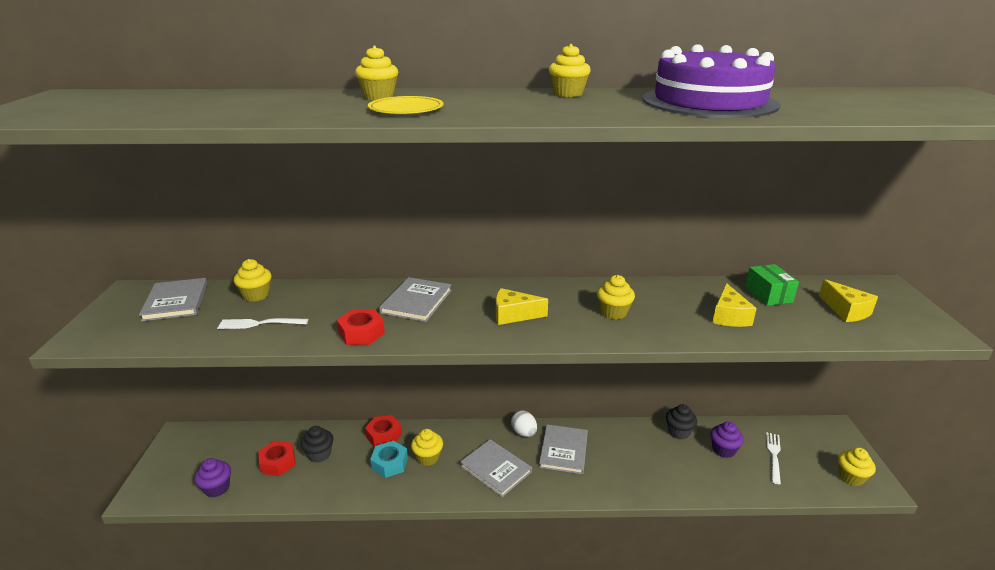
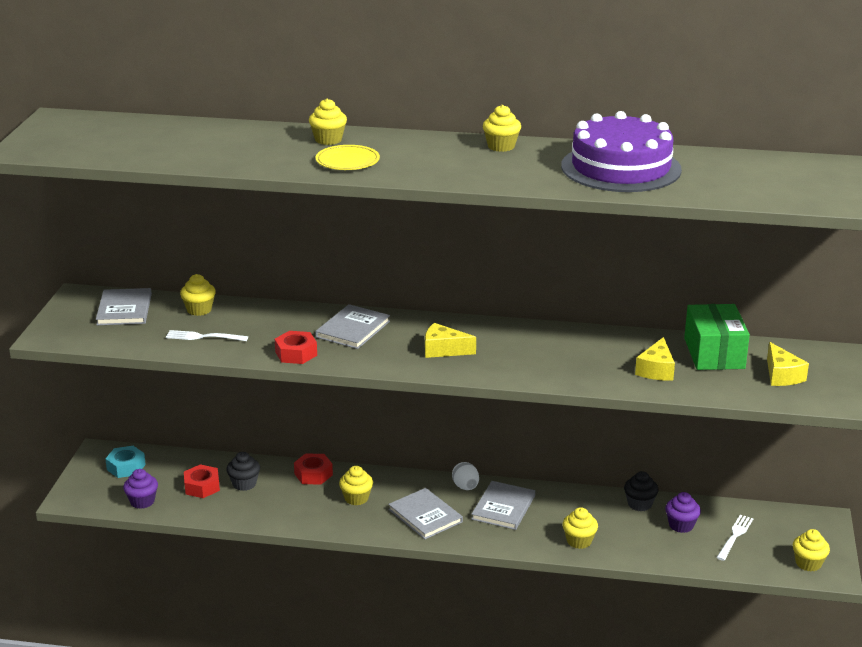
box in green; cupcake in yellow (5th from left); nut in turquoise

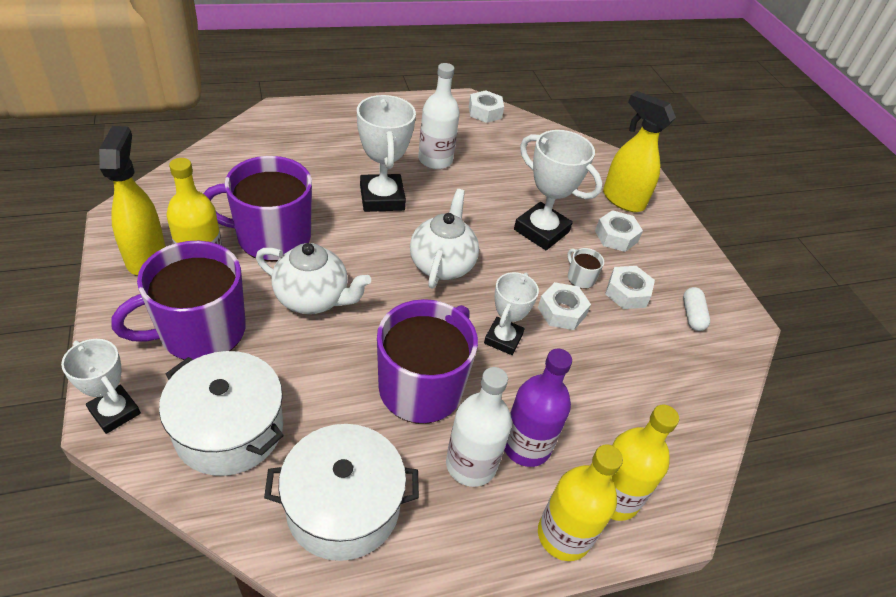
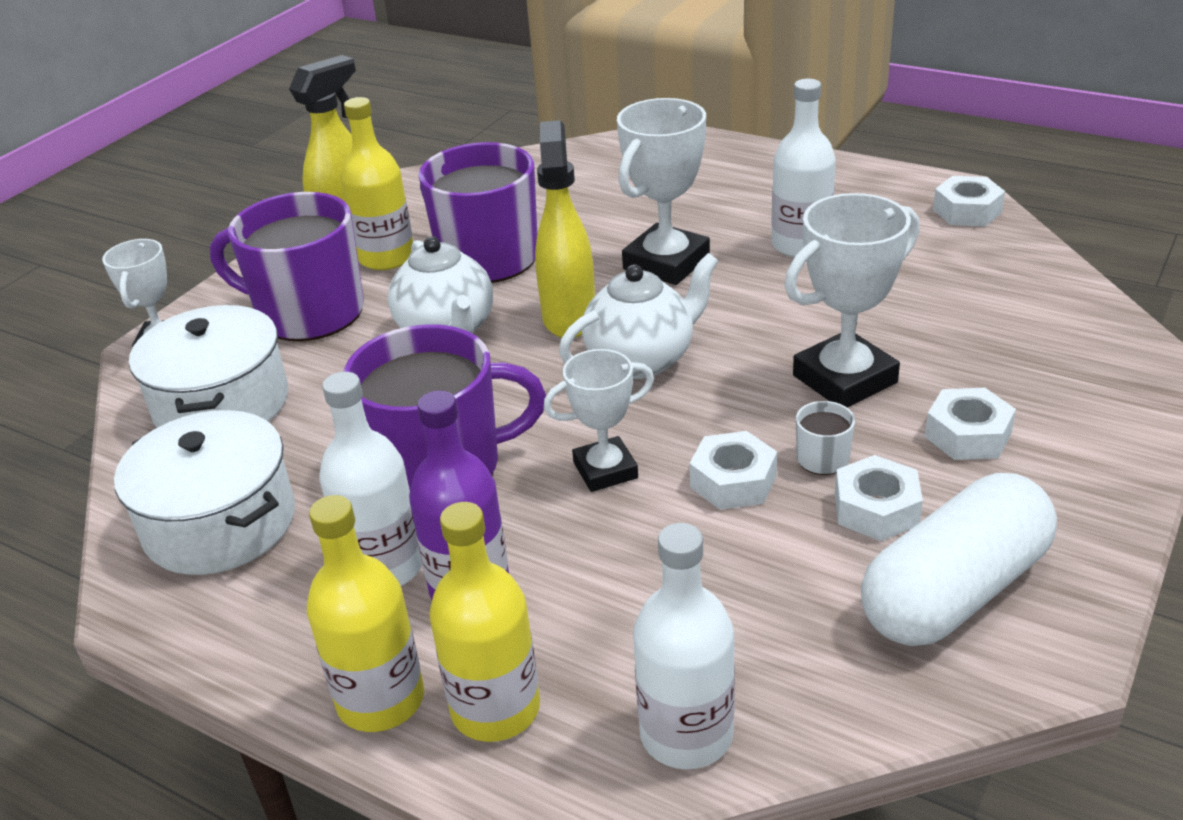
spray bottle in yellow (2nd from left); trophy in white (4th from left); capsule in white; bottle in white (2nd from left)

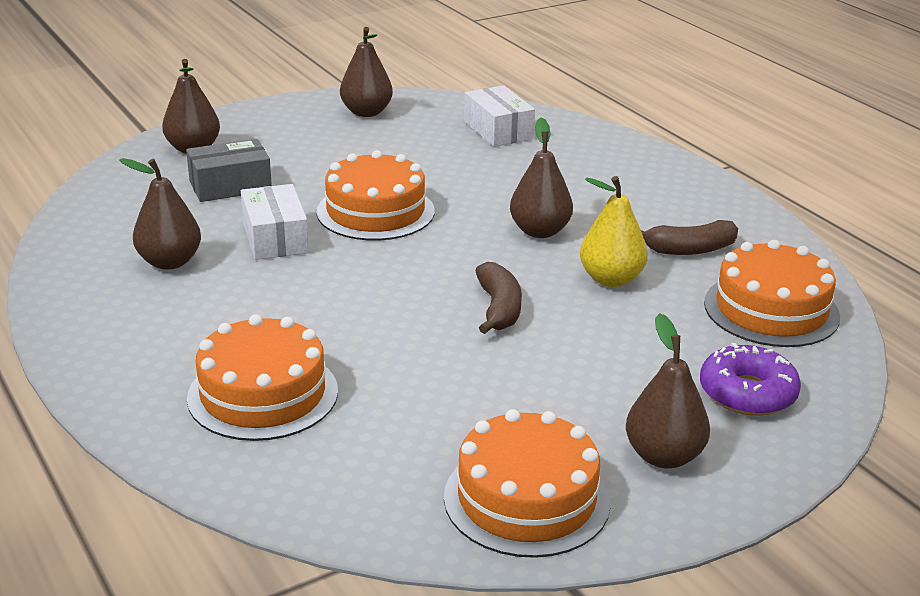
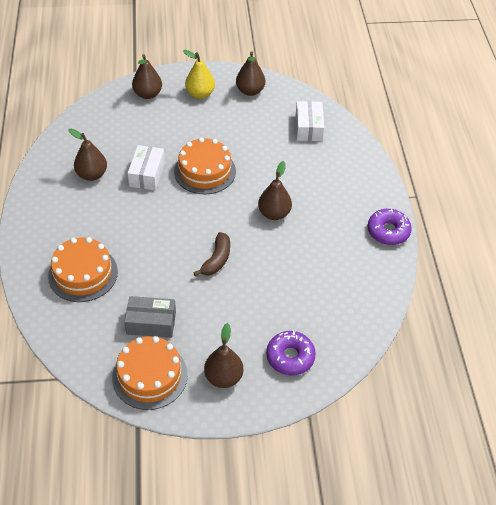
box in grey; pear in yellow; banana in brown (2nd from left in the first image); cake in orange (4th from left in the first image); donut in purple (2nd from left)

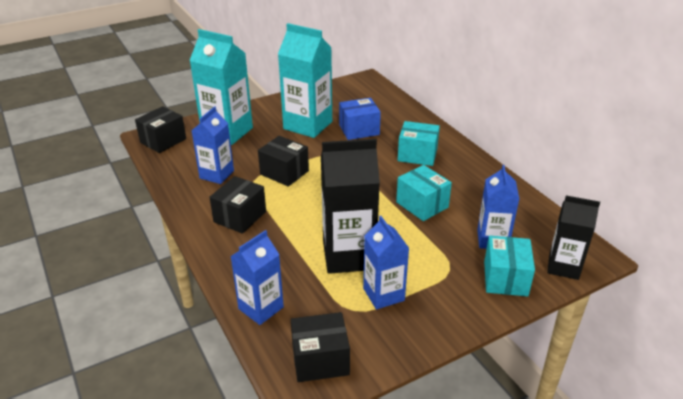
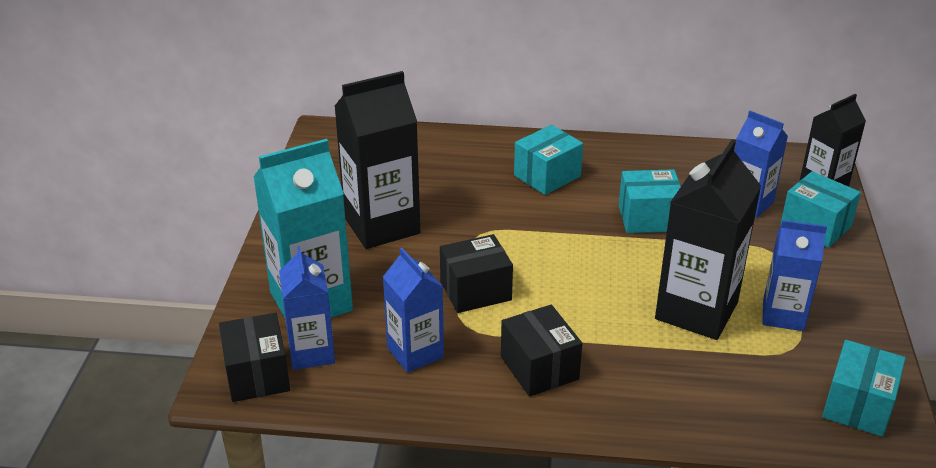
carton in black (1st from left); box in blue; carton in blue (1st from left); box in turquoise (4th from left)

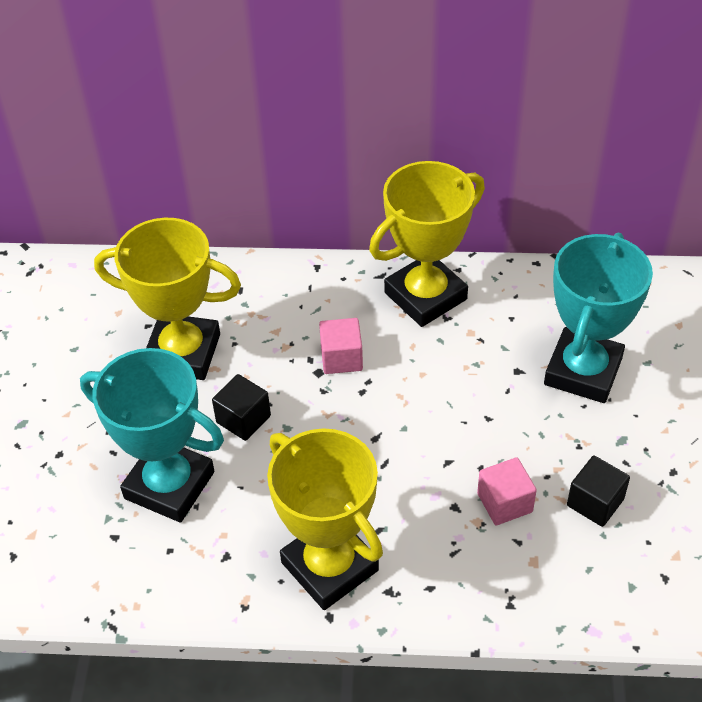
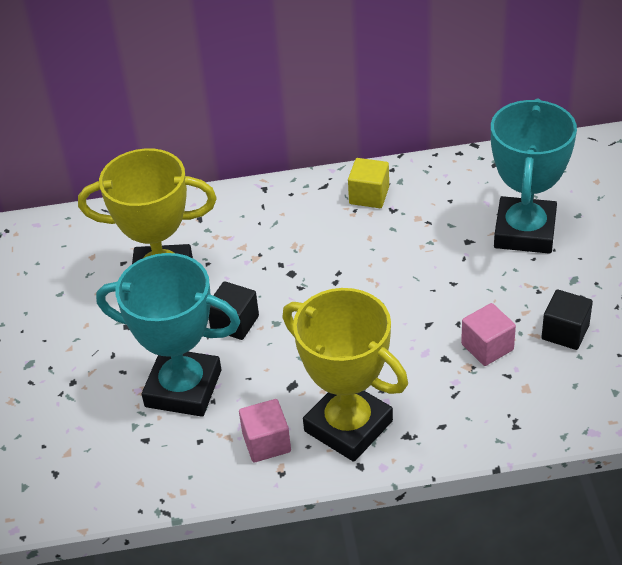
cube in yellow; cube in pink (1st from left)

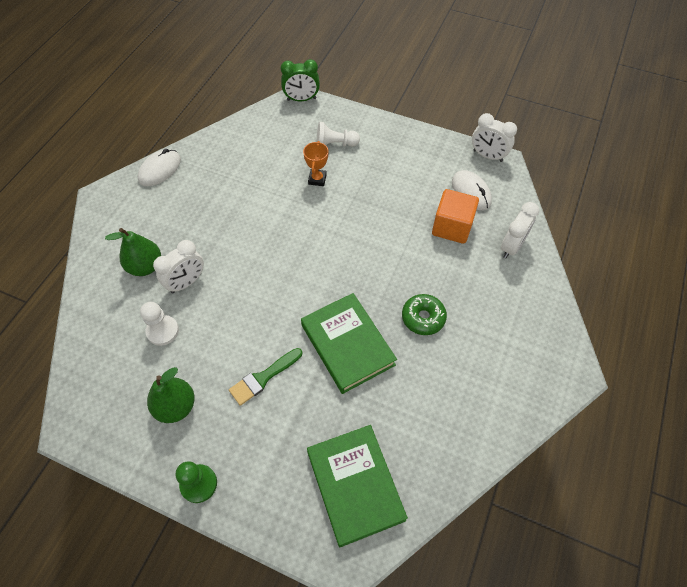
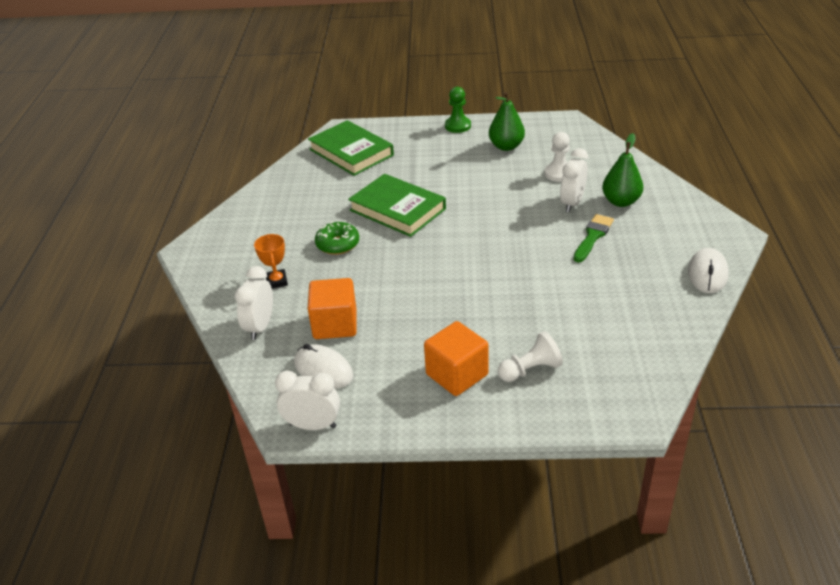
clock in green; trophy in orange; brush in green; cube in orange (2nd from left)

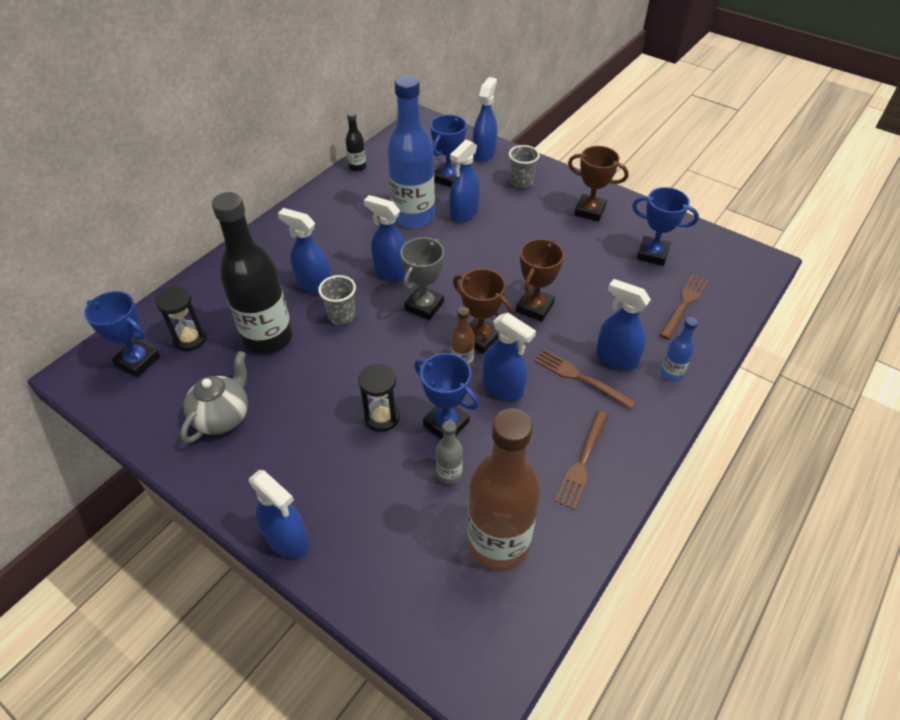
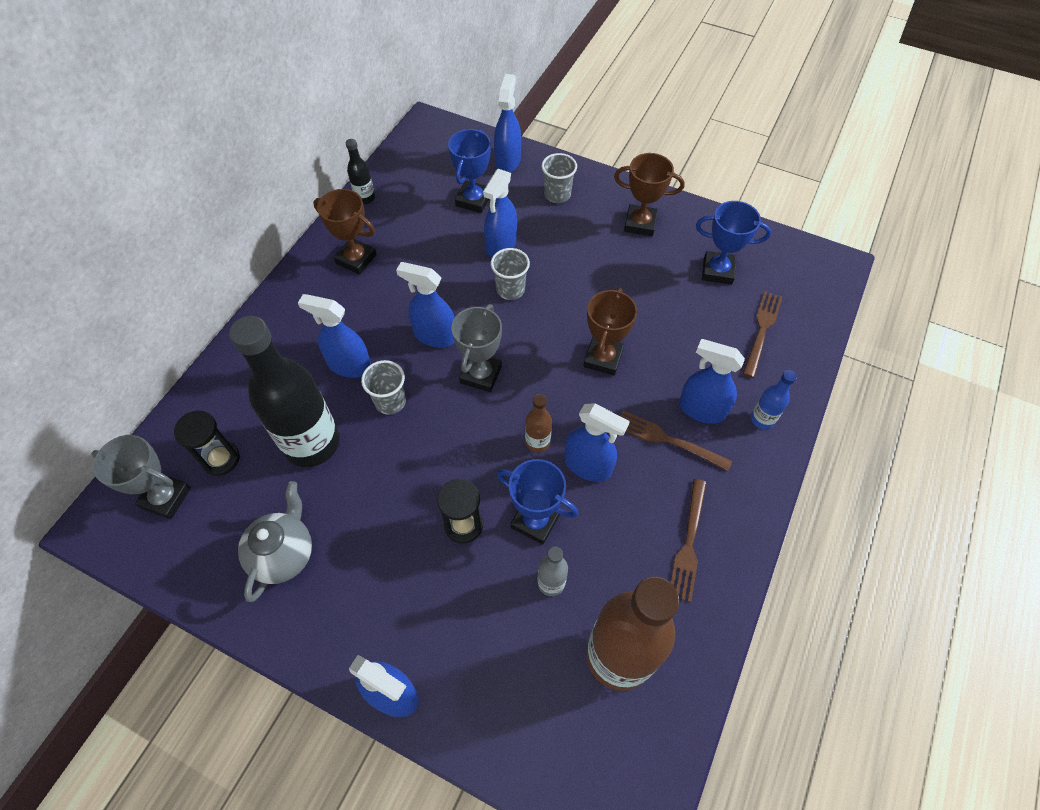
bottle in blue (1st from left in the first image); trophy in brown (1st from left); trophy in grey (1st from left); cup in grey (2nd from left)

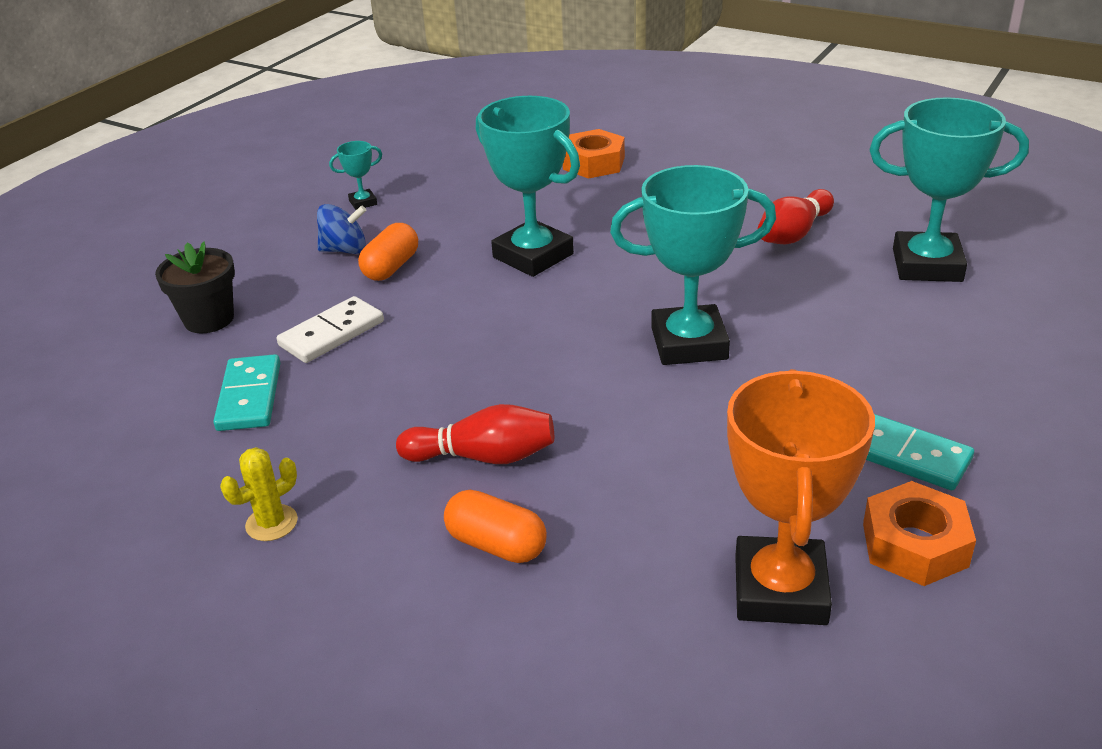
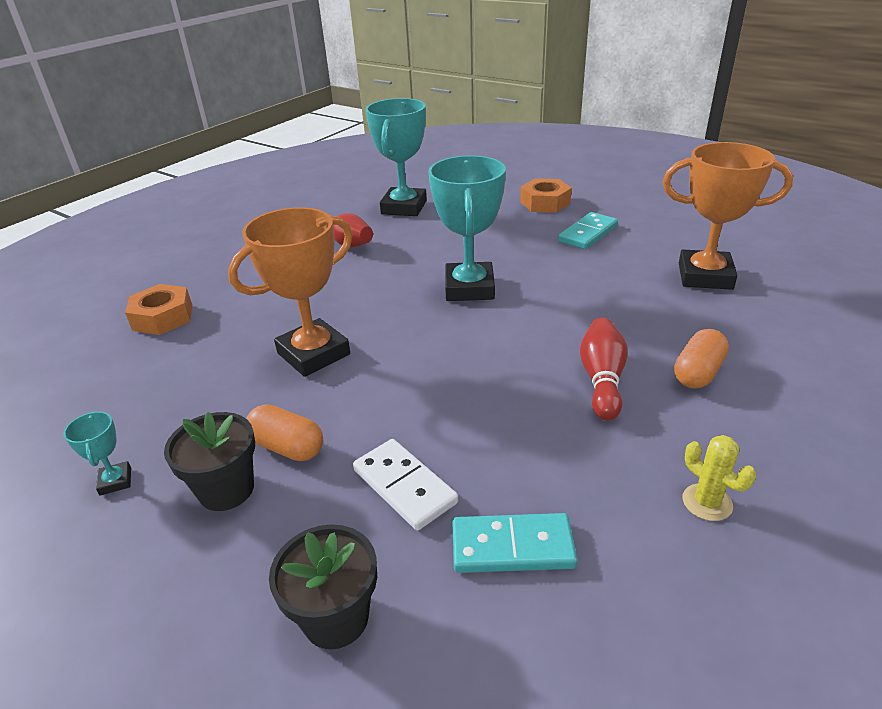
trophy in orange (1st from left); flower pot in black (1st from left); nut in orange (2nd from left)

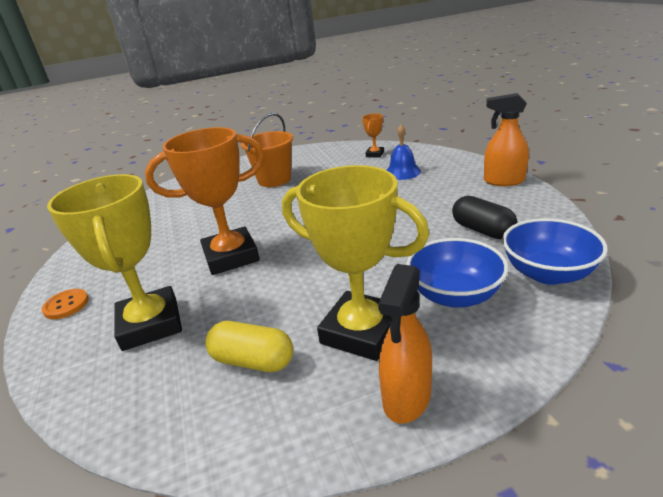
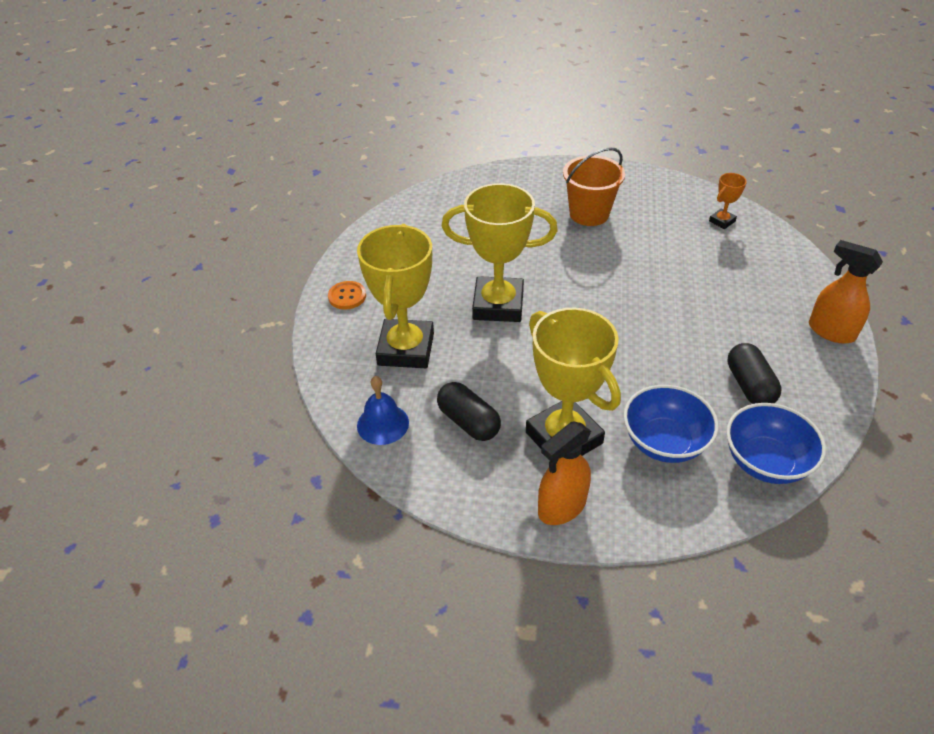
bell in blue; trophy in yellow (2nd from left); capsule in black (1st from left)

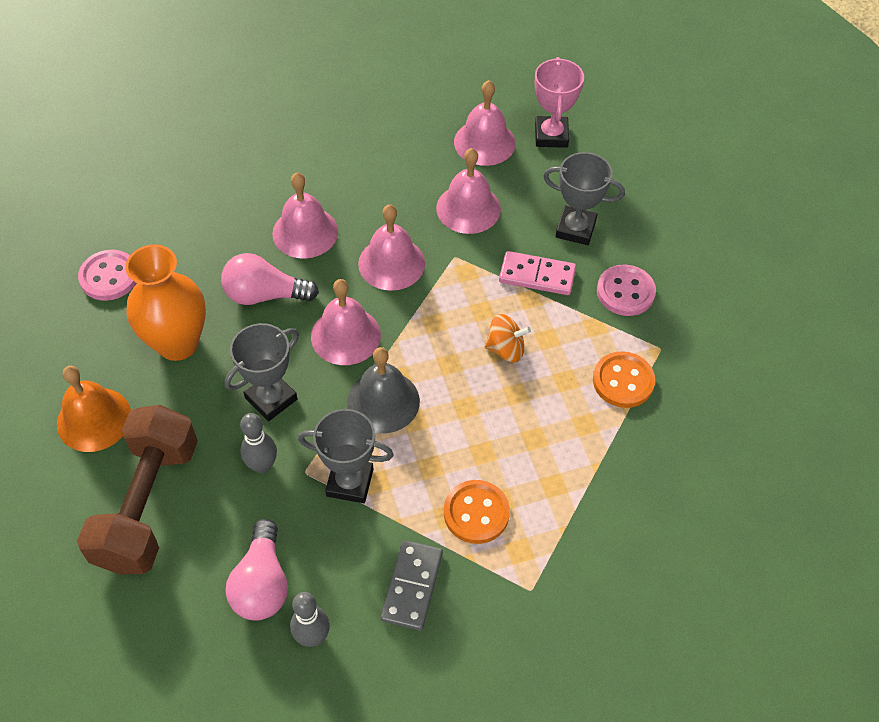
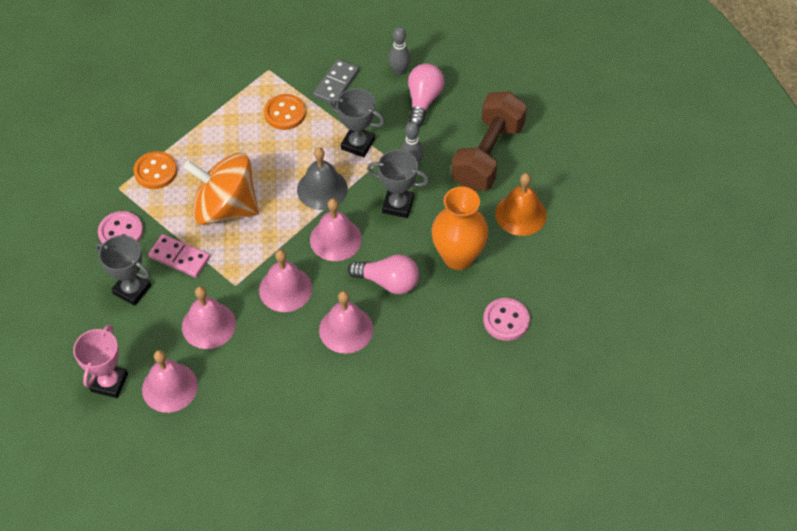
spinning top in orange; trophy in grey (3rd from left)

